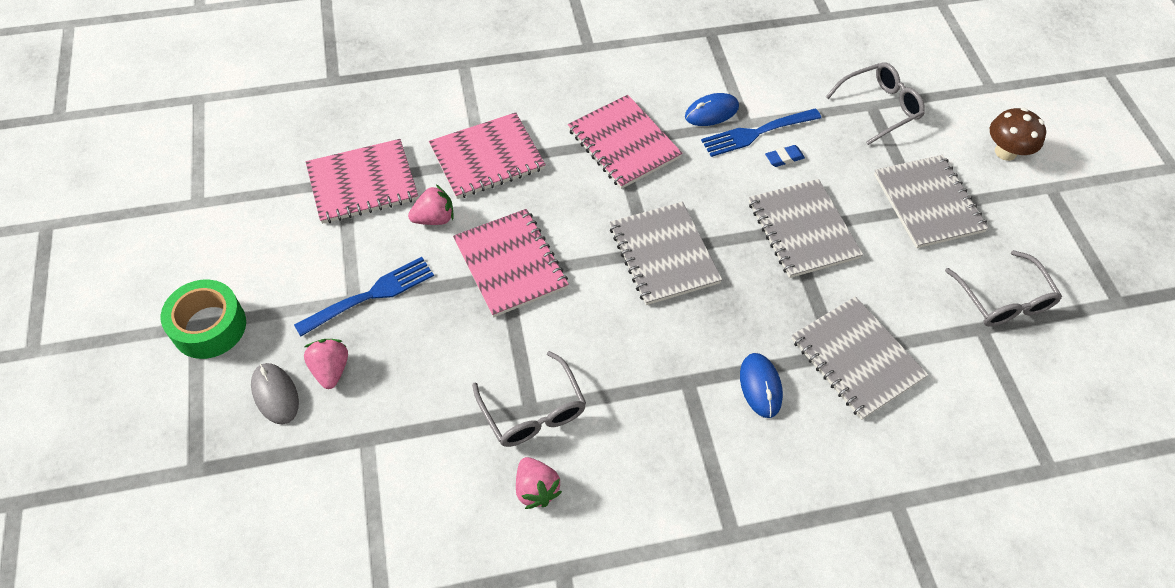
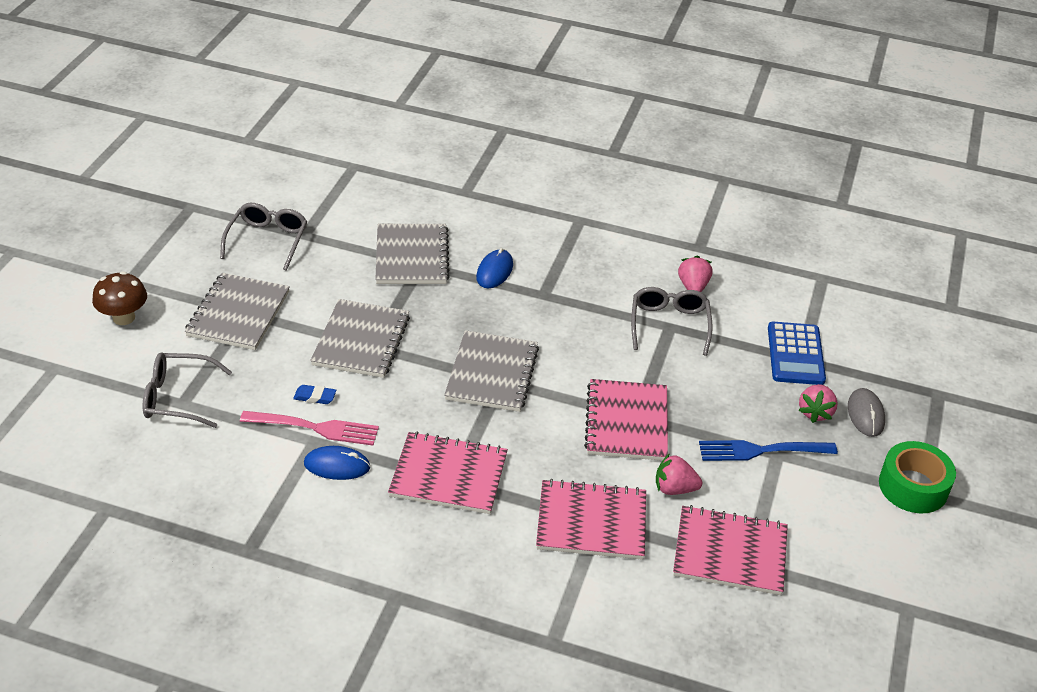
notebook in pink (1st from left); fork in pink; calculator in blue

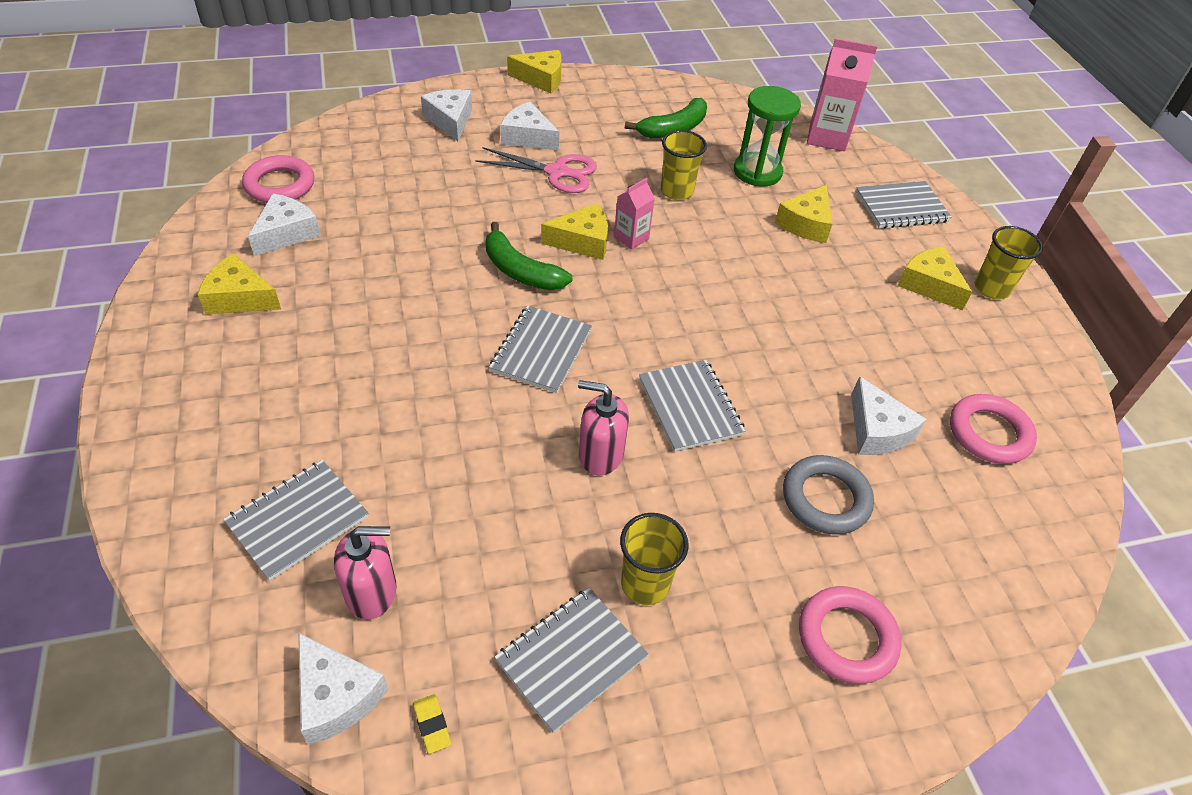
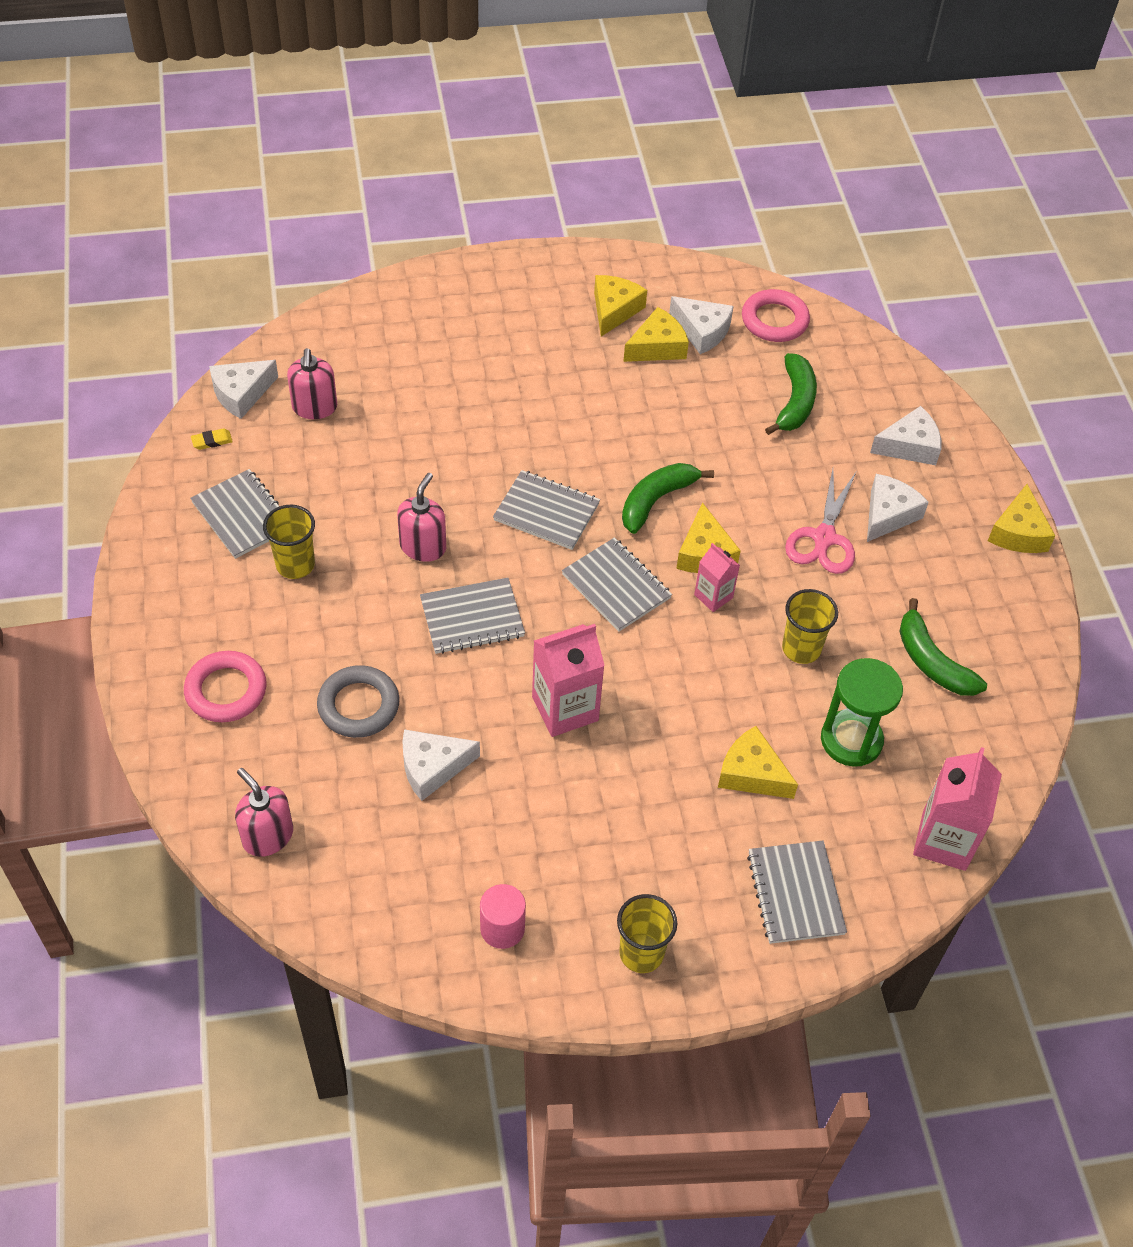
cheese in yellow (2nd from left); ring in pink (3rd from left in the first image); notebook in grey (4th from left); banana in green (2nd from left); carton in pink (1st from left); soap dispenser in pink (1st from left); cylinder in pink

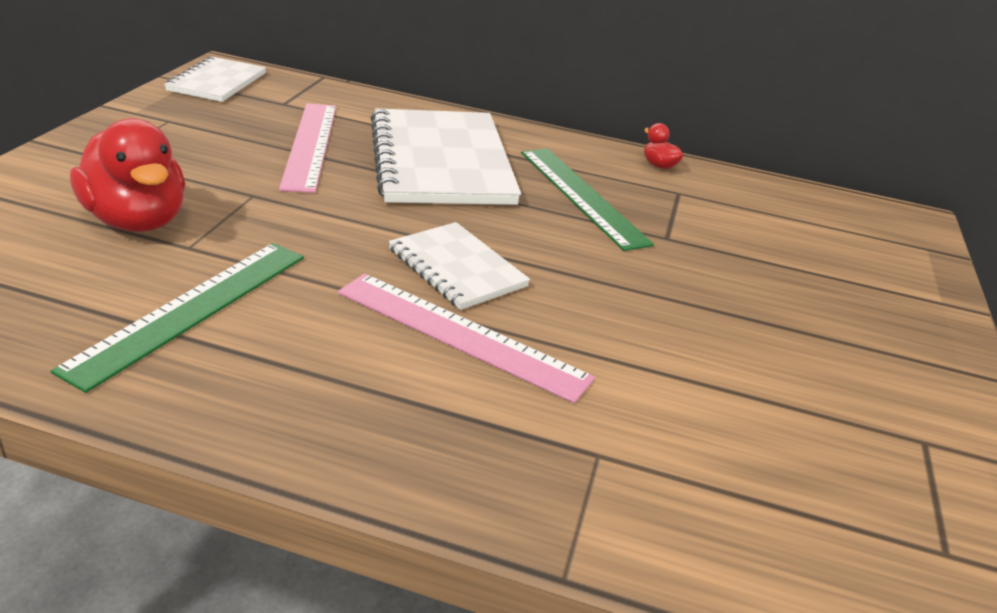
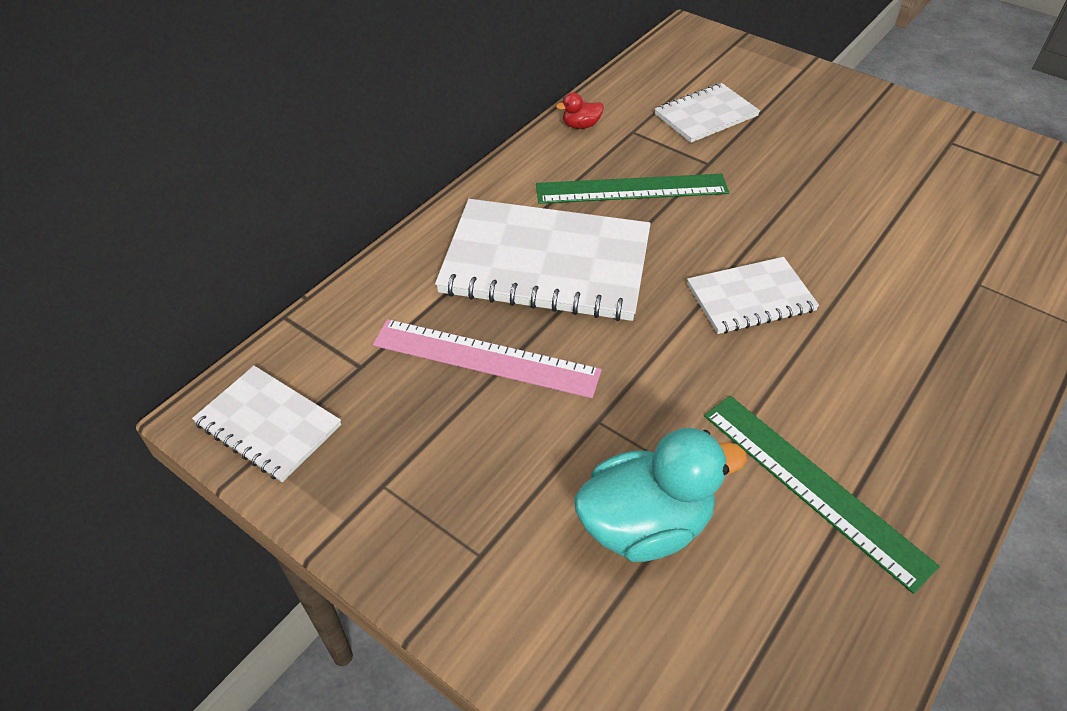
duck in turquoise; ruler in pink (2nd from left in the first image); notebook in white (3rd from left)

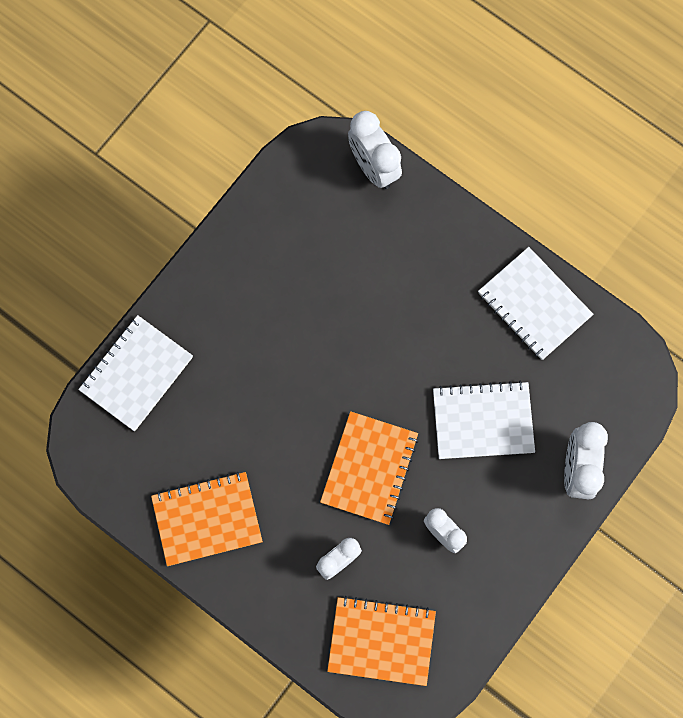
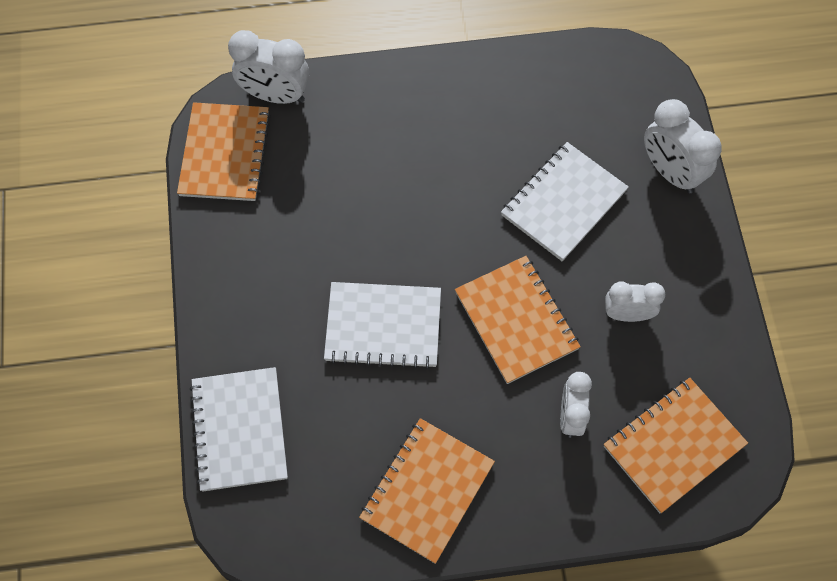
notebook in white (2nd from left); notebook in orange (1st from left)

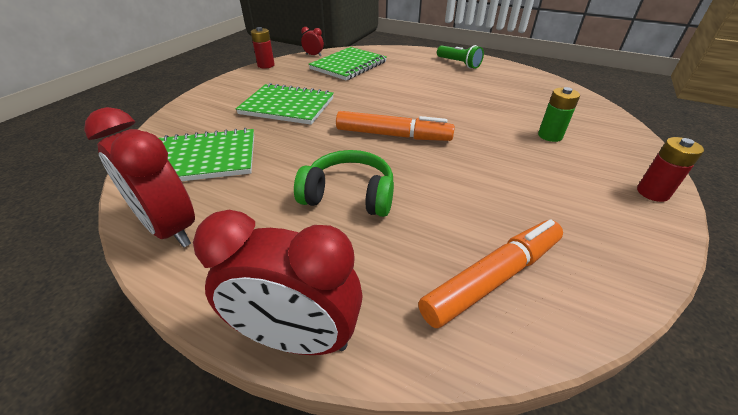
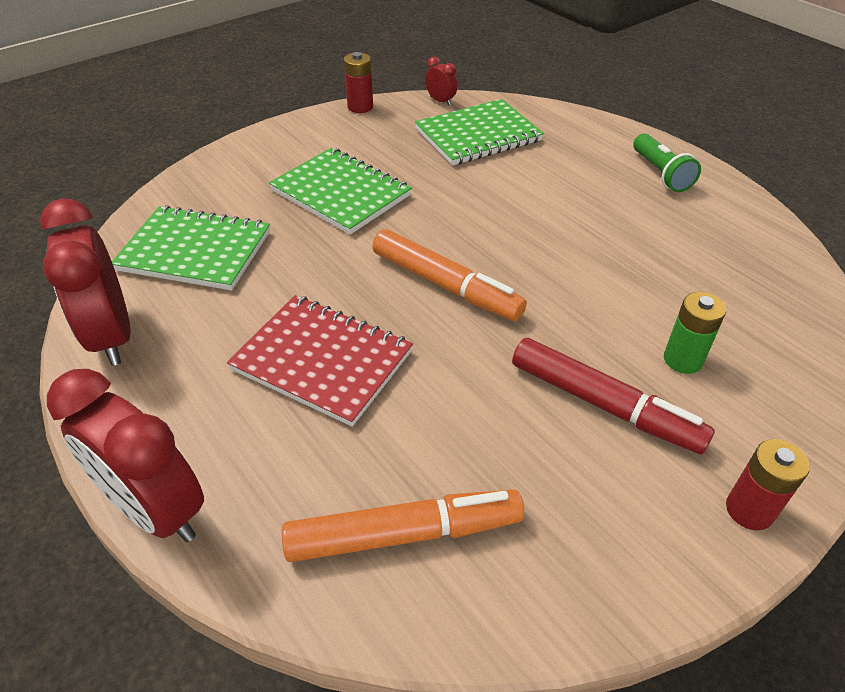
notebook in red; marker in red

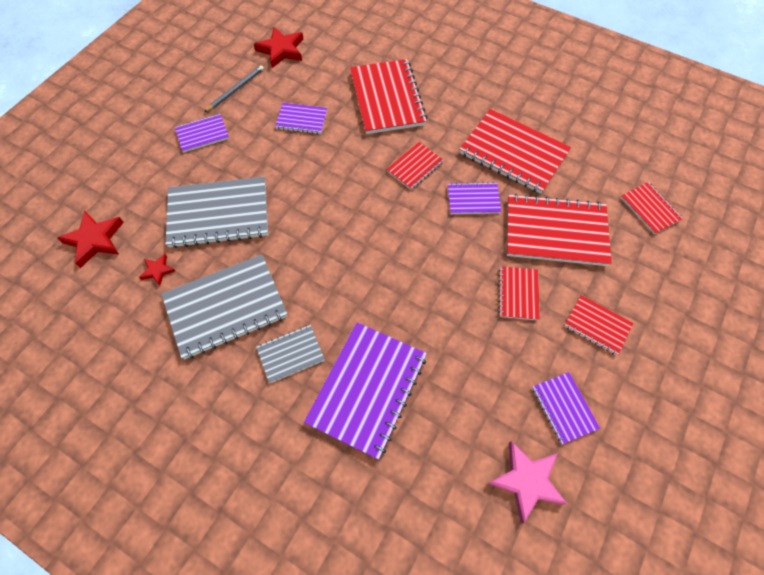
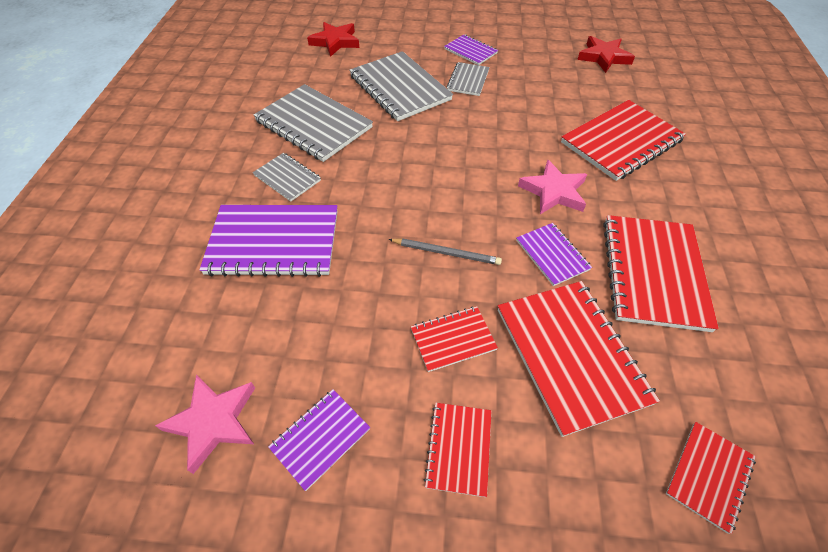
pencil in grey; notebook in purple (2nd from left in the first image); star in pink (2nd from left); star in red (2nd from left in the first image); notebook in grey (4th from left)

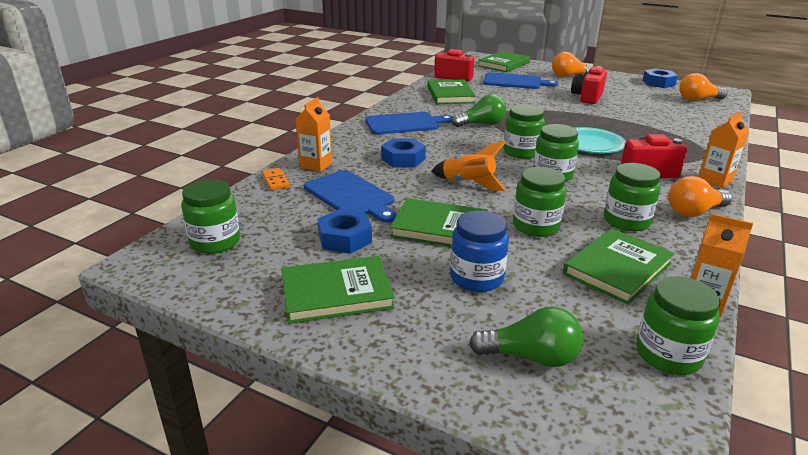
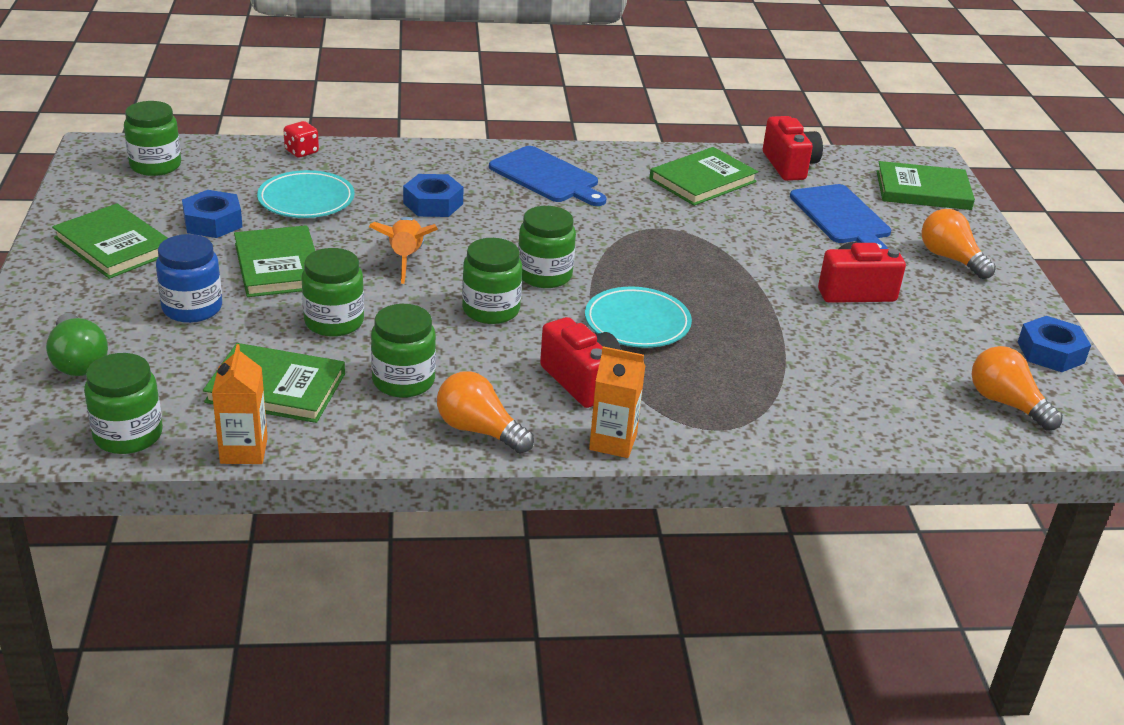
light bulb in green (1st from left in the first image); carton in orange (1st from left in the first image); dice in red; plate in turquoise (1st from left)

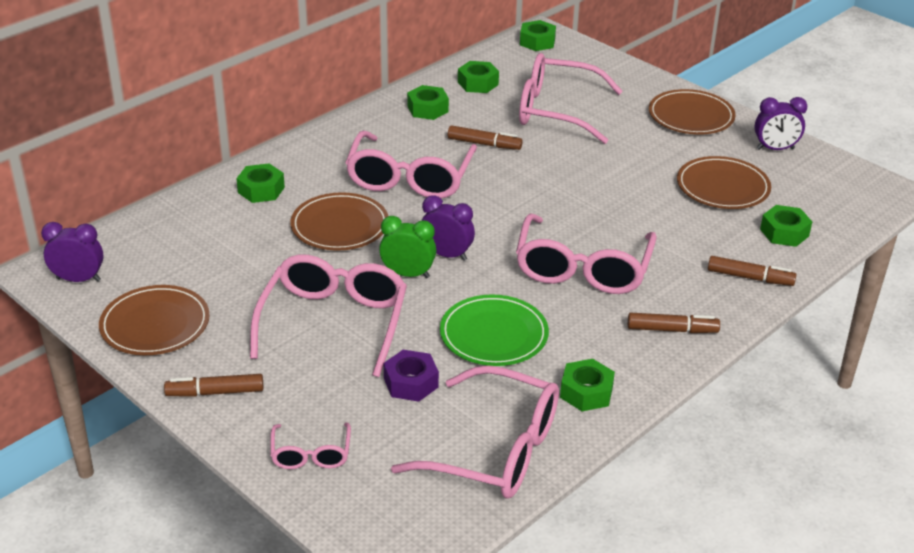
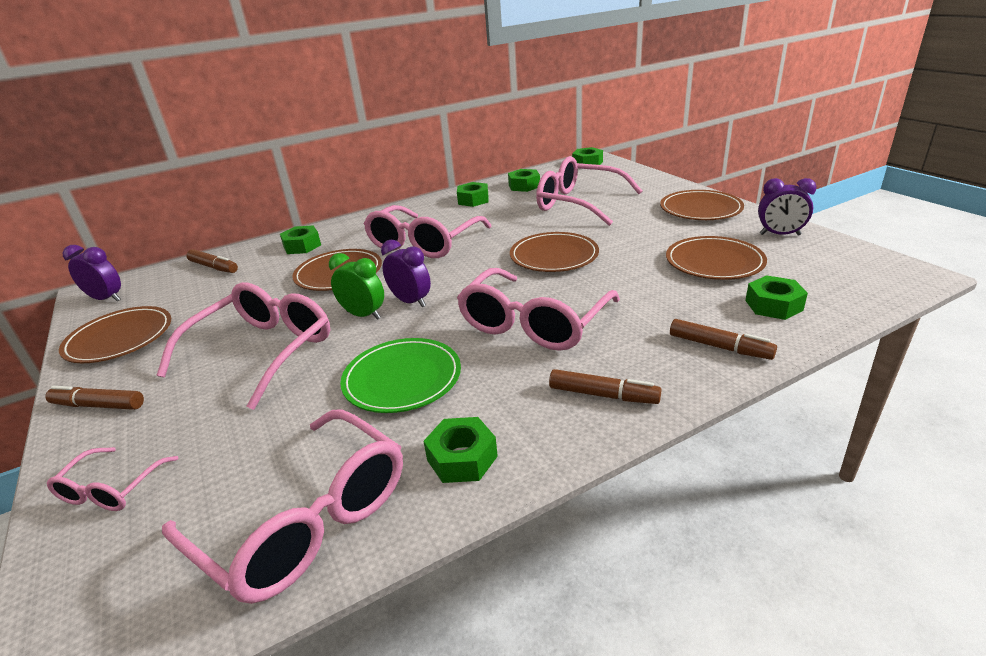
marker in brown (2nd from left); nut in purple; plate in brown (3rd from left)

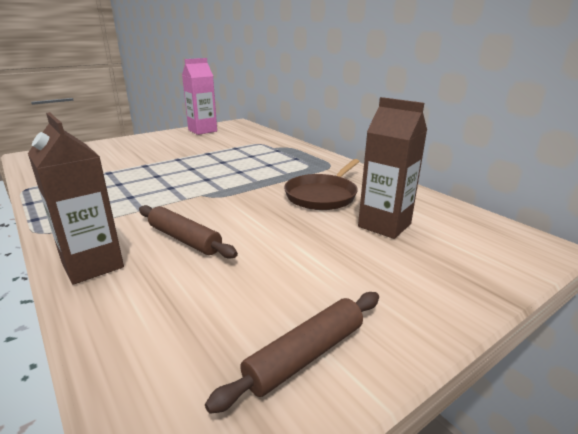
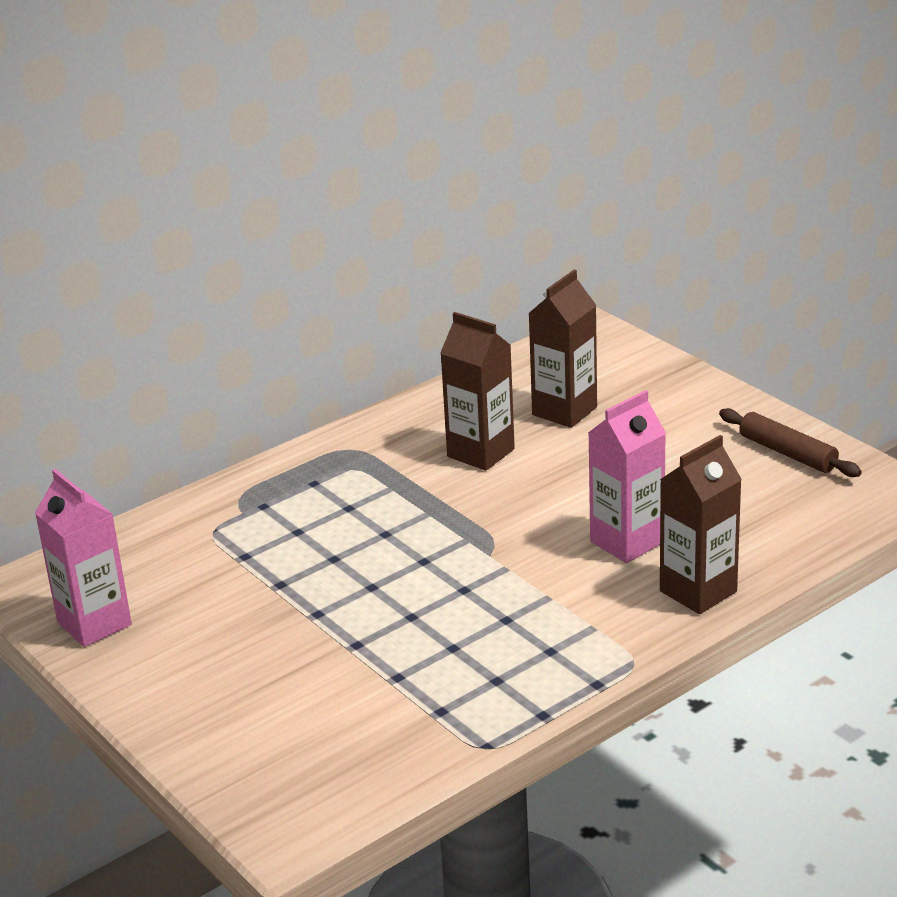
carton in brown (1st from left); carton in pink (2nd from left)

